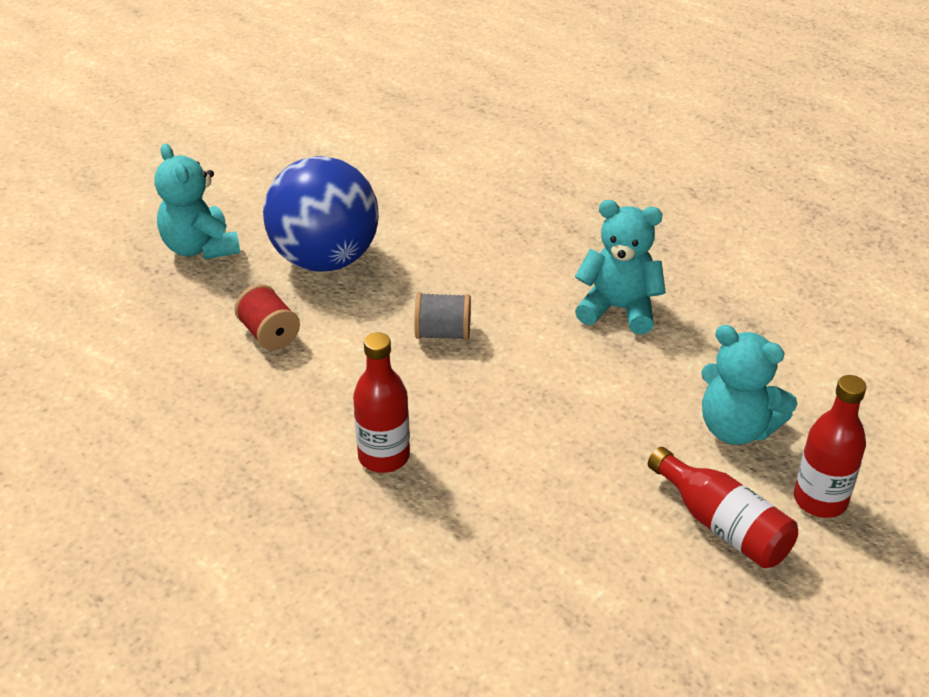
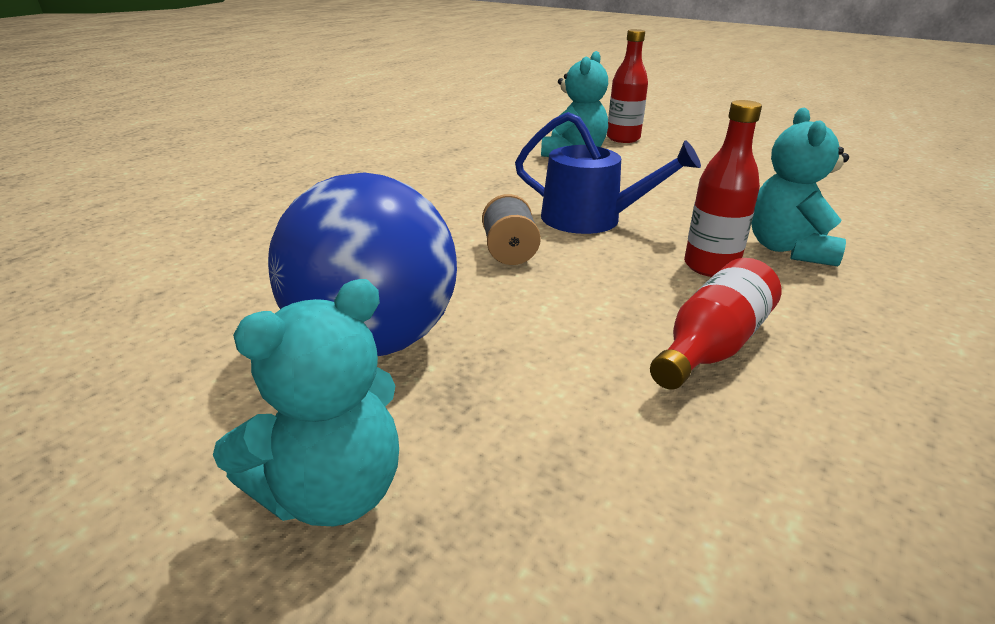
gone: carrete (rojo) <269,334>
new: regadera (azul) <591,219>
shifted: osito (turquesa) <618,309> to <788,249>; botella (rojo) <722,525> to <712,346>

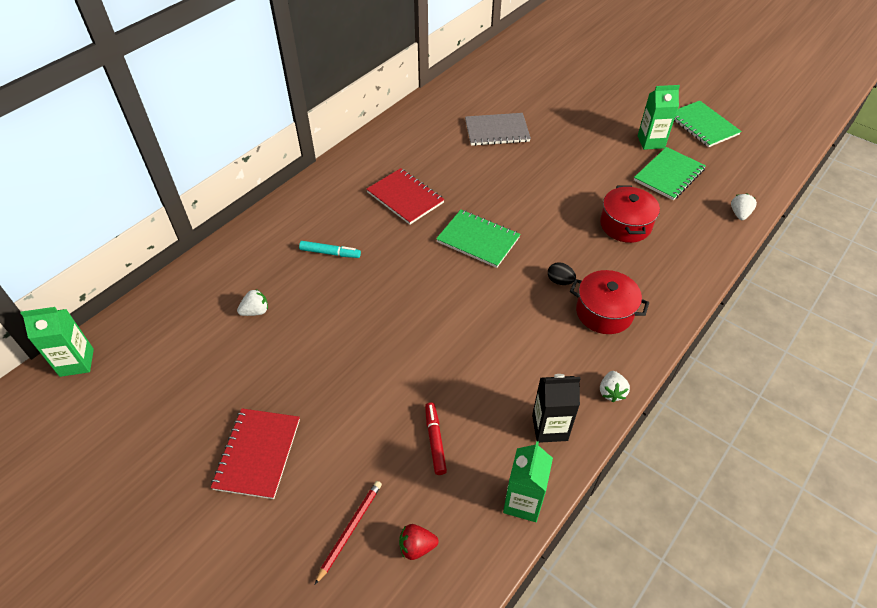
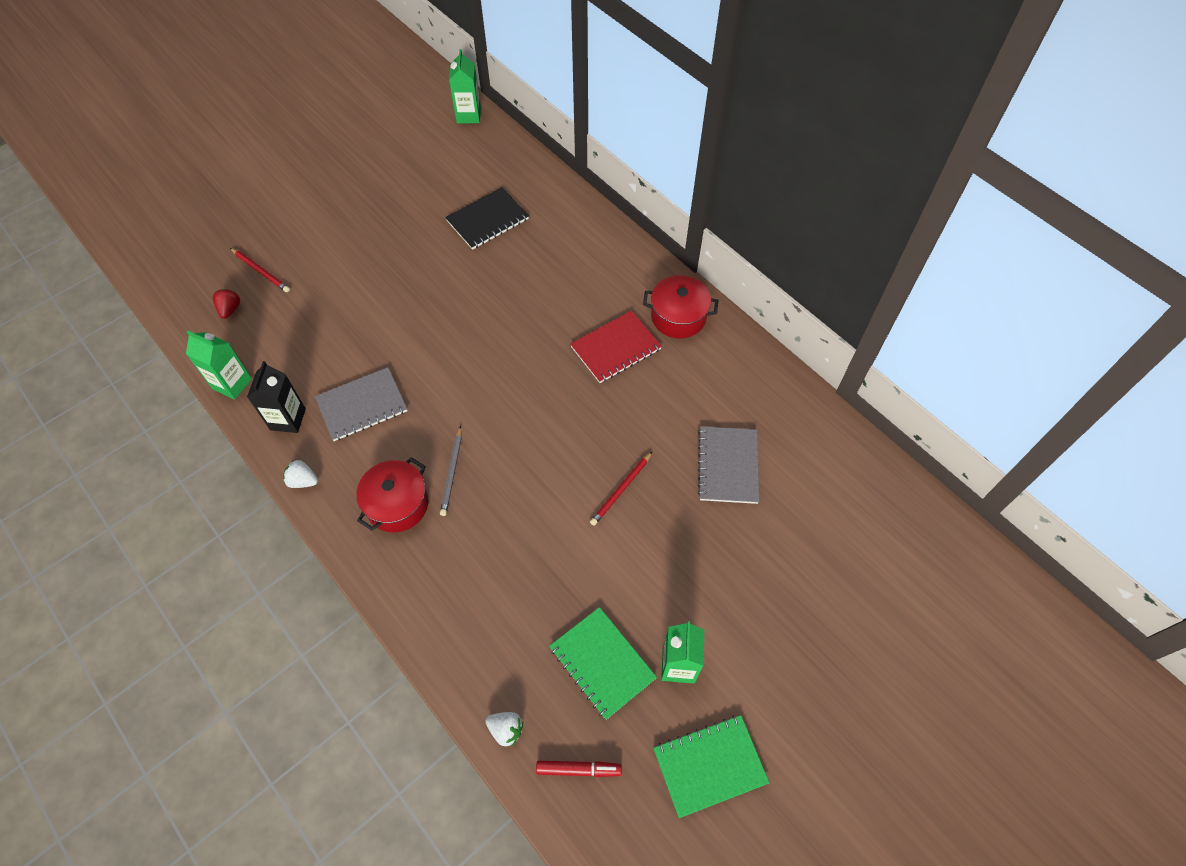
gone: cuaderno (verde) <478,240>; rotulador (turquesa) <330,253>; cuaderno (rojo) <257,454>
new: cuaderno (gris) <362,405>; lápiz (rojo) <621,490>
shifted: olla (rojo) <625,225> to <678,317>; rotulador (rojo) <435,441> to <578,769>
swapped: huevo (negro) <560,281> to lápiz (gris) <452,472>; fresa (blanco) <255,311> to cuaderno (negro) <487,220>

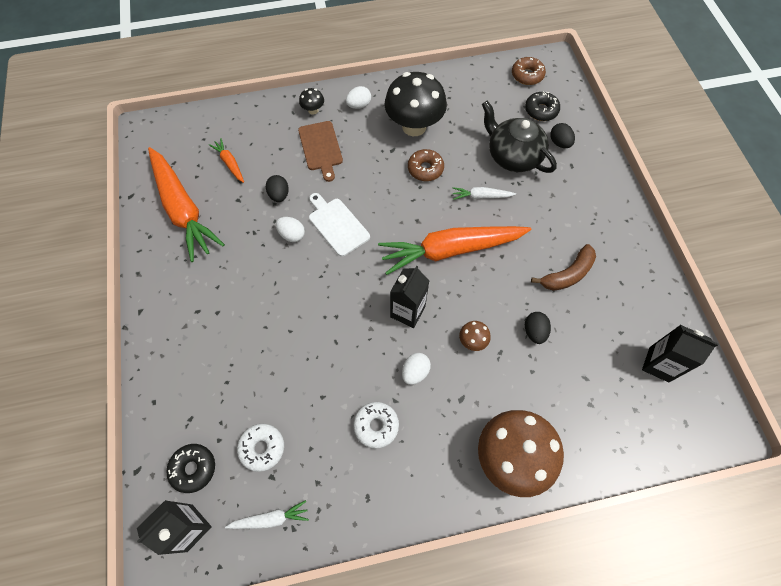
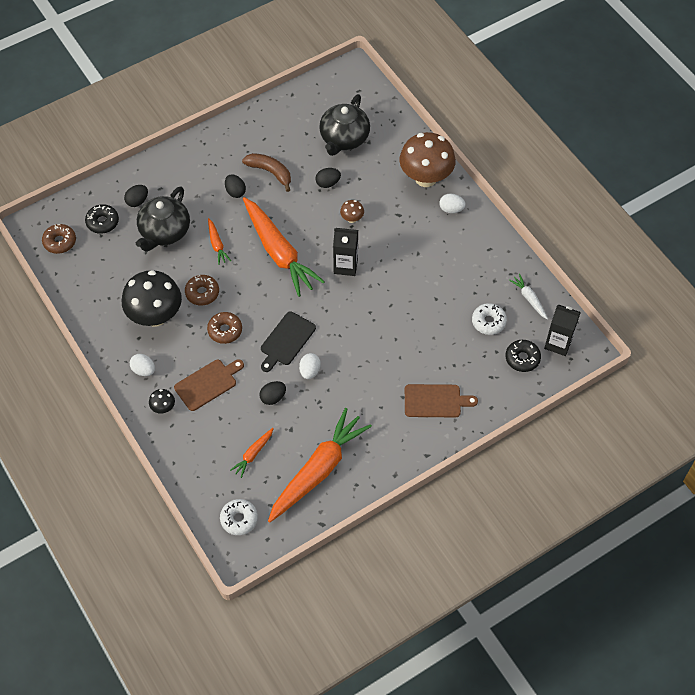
gone: cartón de leche (negro) <659,364>
new: tetera (negro) <344,138>; huevo (negro) <235,192>; rosquilla (marrón) <225,330>; tabla de cortar (marrón) <435,401>
shifted: huevo (blanco) <415,372> to <451,209>; rosquilla (blanco) <376,426> to <239,519>
repainted: zanahoria (blanco) <481,196> to zanahoria (naranja) <217,244>; tabla de cortar (blanco) <337,225> to tabla de cortar (negro) <286,340>

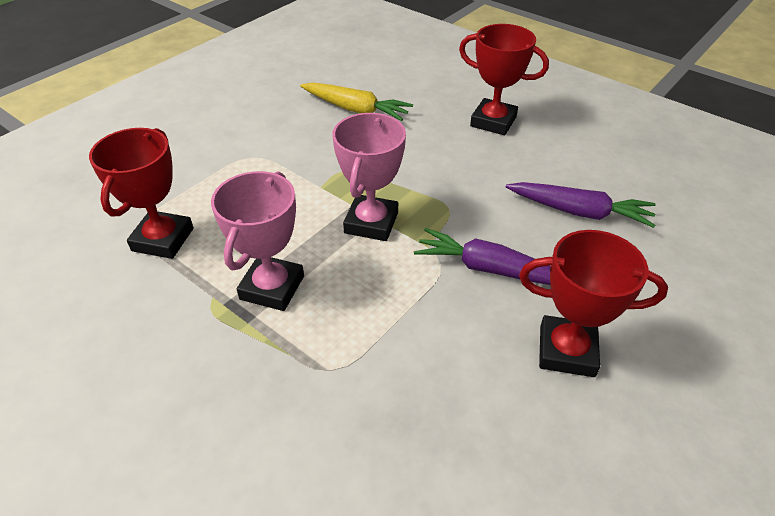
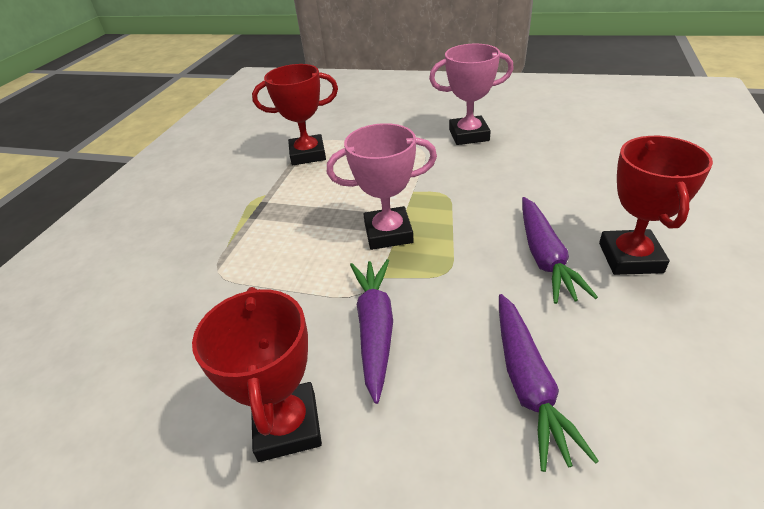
gone: zanahoria (amarillo) <356,109>
new: zanahoria (morado) <544,257>
shifted: trofeo (rosa) <272,287> to <469,135>

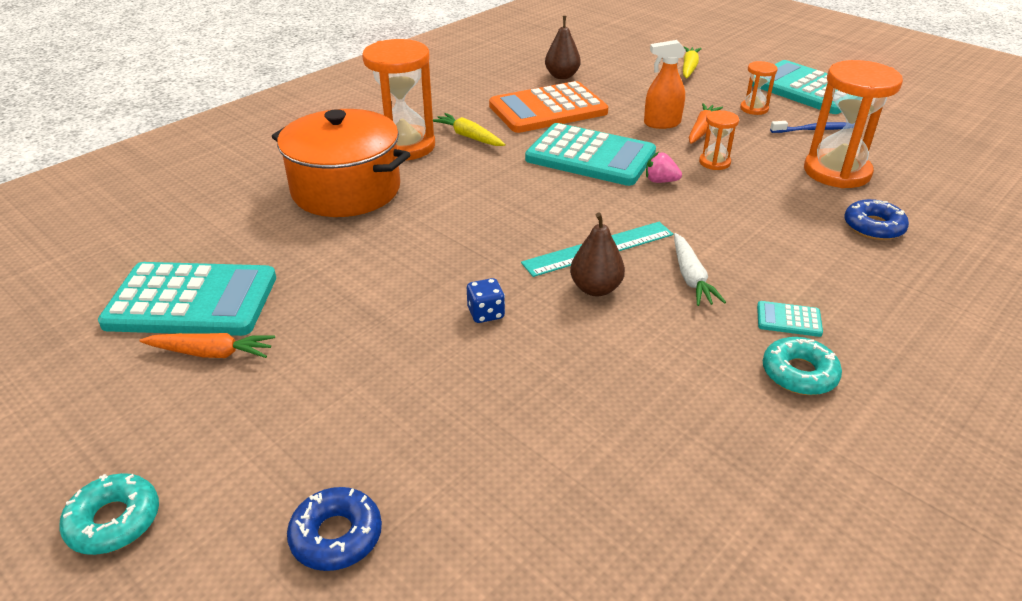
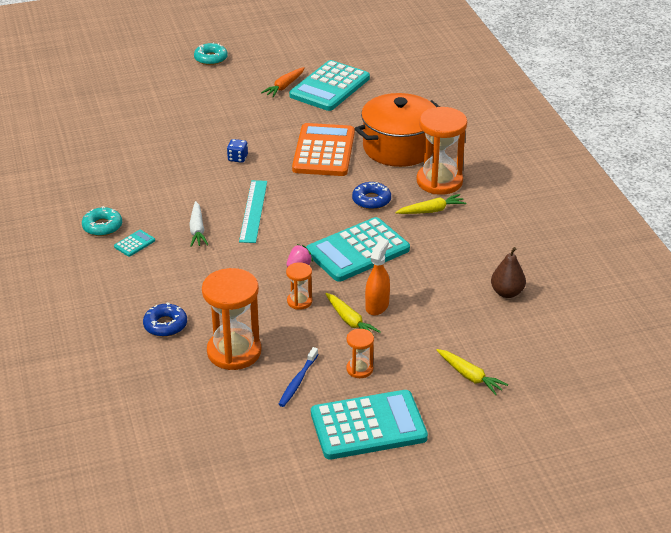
gone: pera (marrón) <595,288>
shifted: calculadora (naranja) <548,109> to <323,151>; rosquilla (azul) <336,536> to <371,200>
repainted: zanahoria (naranja) <702,130> to zanahoria (amarillo) <350,321>
rotated: zanahoria (blanco) <691,277> = <197,230> 120 degrees counterclockwise

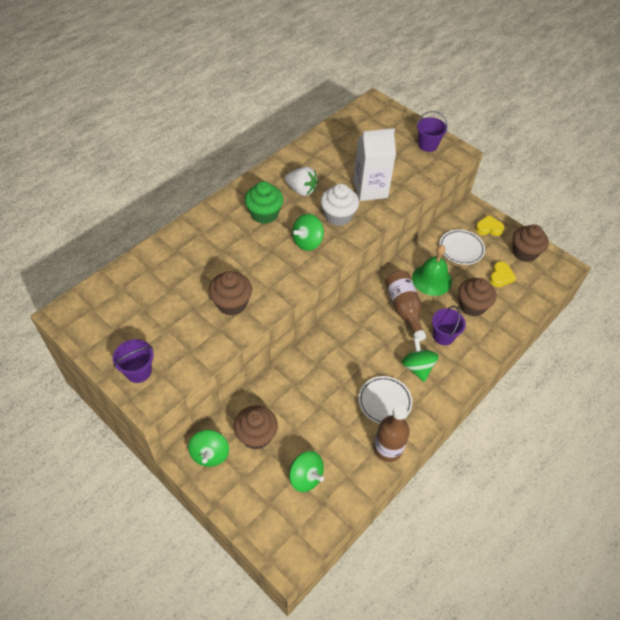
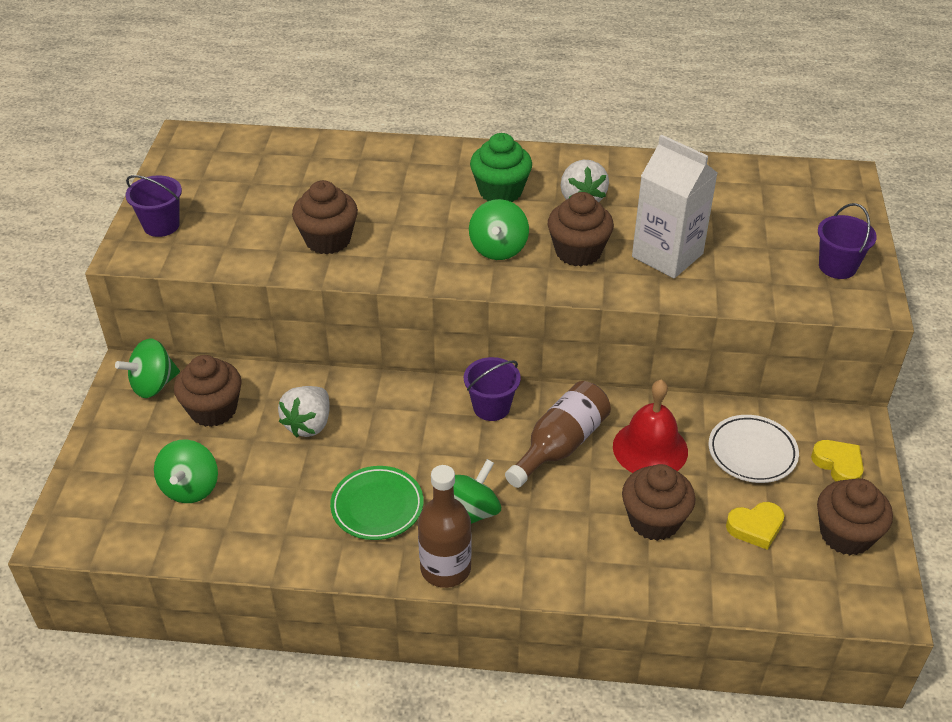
new: fresa (blanco) <309,424>
shifted: balde (morado) <443,336> to <491,407>; botella (marrón) <388,448> to <445,568>
repainted: magdalena (blanco) <338,216> to magdalena (marrón) <578,252>; campana (verde) <432,279> to campana (rojo) <650,448>; plato (blanco) <384,402> to plato (verde) <377,506>
rotated: peonza (verde) <307,242> = <498,248> 90 degrees counterclockwise

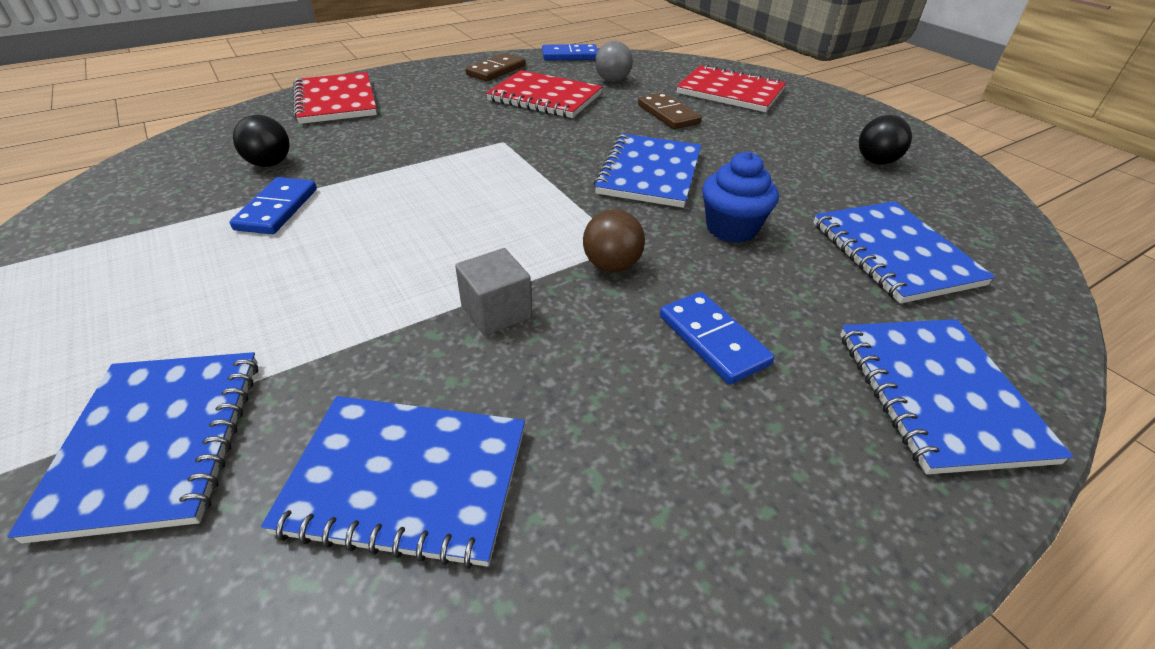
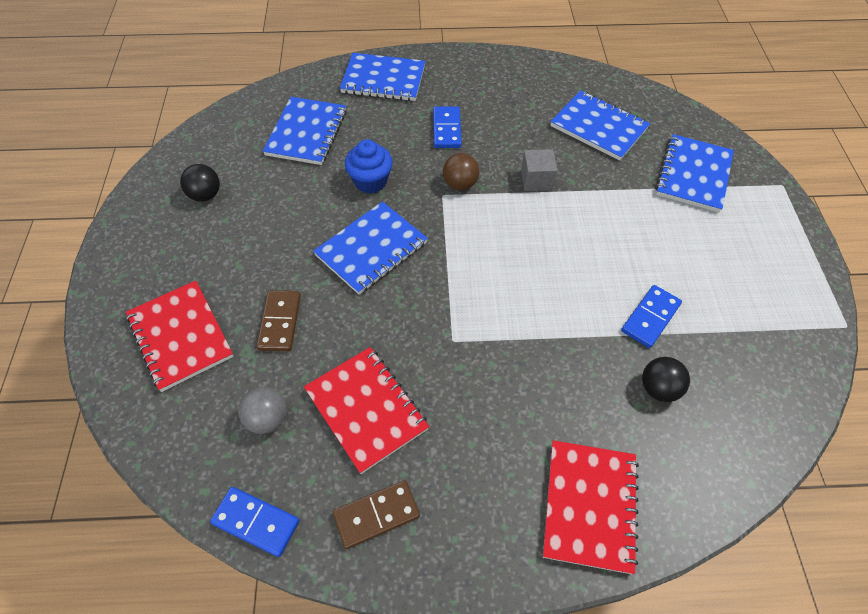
rotated: cuaderno (azul) <938,394> = <383,79> 75 degrees clockwise

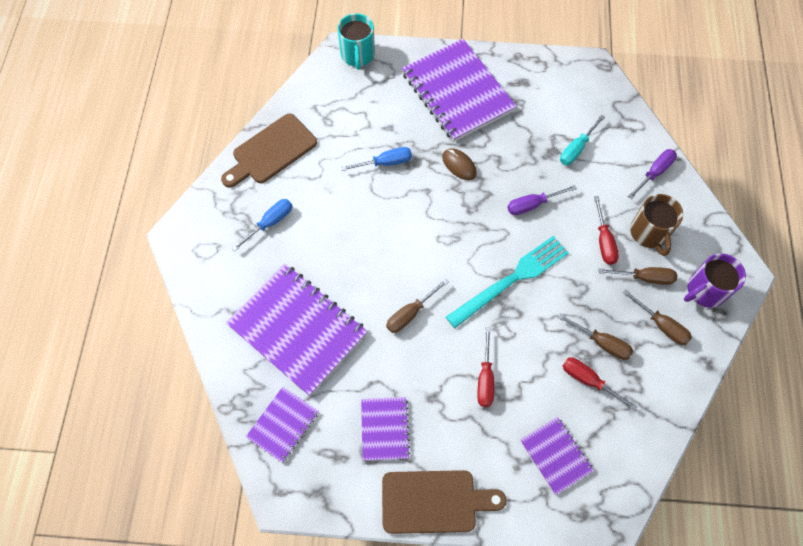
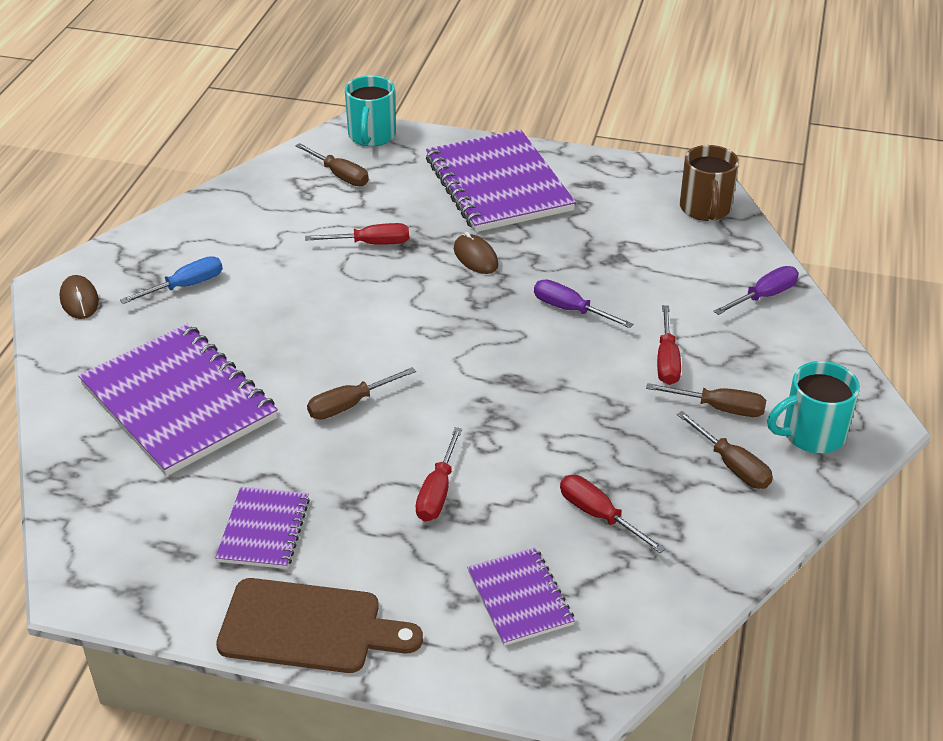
gone: tabla de cortar (marrón) <271,151>; destornillador (turquesa) <576,149>; tenedor (turquesa) <511,280>; cuaderno (morado) <283,424>
new: ratón (marrón) <79,300>
shifted: taza (marrón) <649,233> to <705,209>; destornillador (marrón) <602,343> to <340,175>
repainted: destornillador (azul) <385,163> to destornillador (rojo) <371,243>; taza (morado) <705,290> to taza (turquesa) <811,434>
rotated: destornillador (morado) <532,205> = <570,310> 45 degrees clockwise

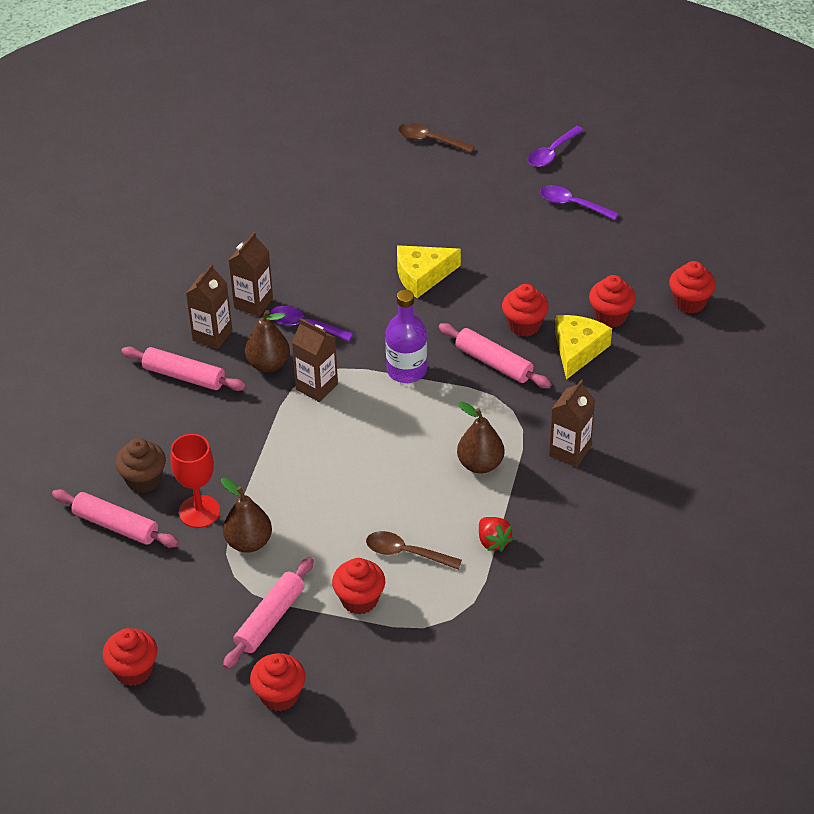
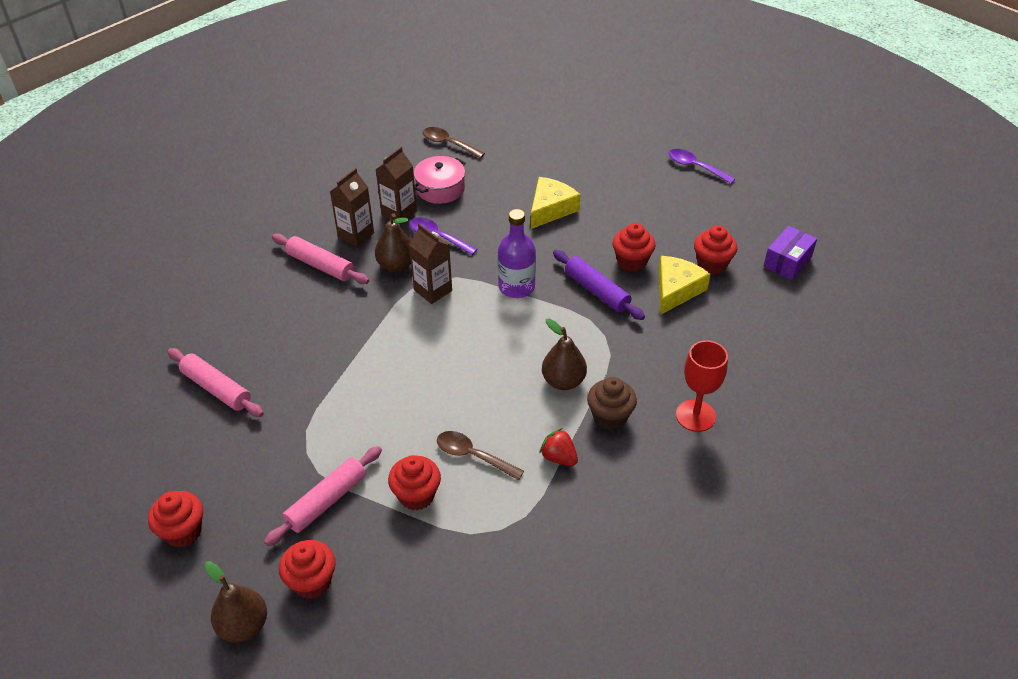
gone: cuchara (morado) <552,153>; cartón de leche (marrón) <569,451>
new: olla (rosa) <440,188>
shifted: cuchara (marrón) <430,140> to <448,144>; copa (rojo) <199,511> to <695,416>; magdalena (marrón) <143,480> to <610,417>; pera (marrón) <248,542> to <243,625>
swapped: magdalena (rojo) <689,302> to caja (morado) <787,262>
repainted: rodillo (rosa) <493,363> to rodillo (morado) <596,291>
rotated: queso (amarillo) <422,276> = <550,209> 135 degrees clockwise; fresa (rojo) <493,541> = <559,457> 150 degrees clockwise

